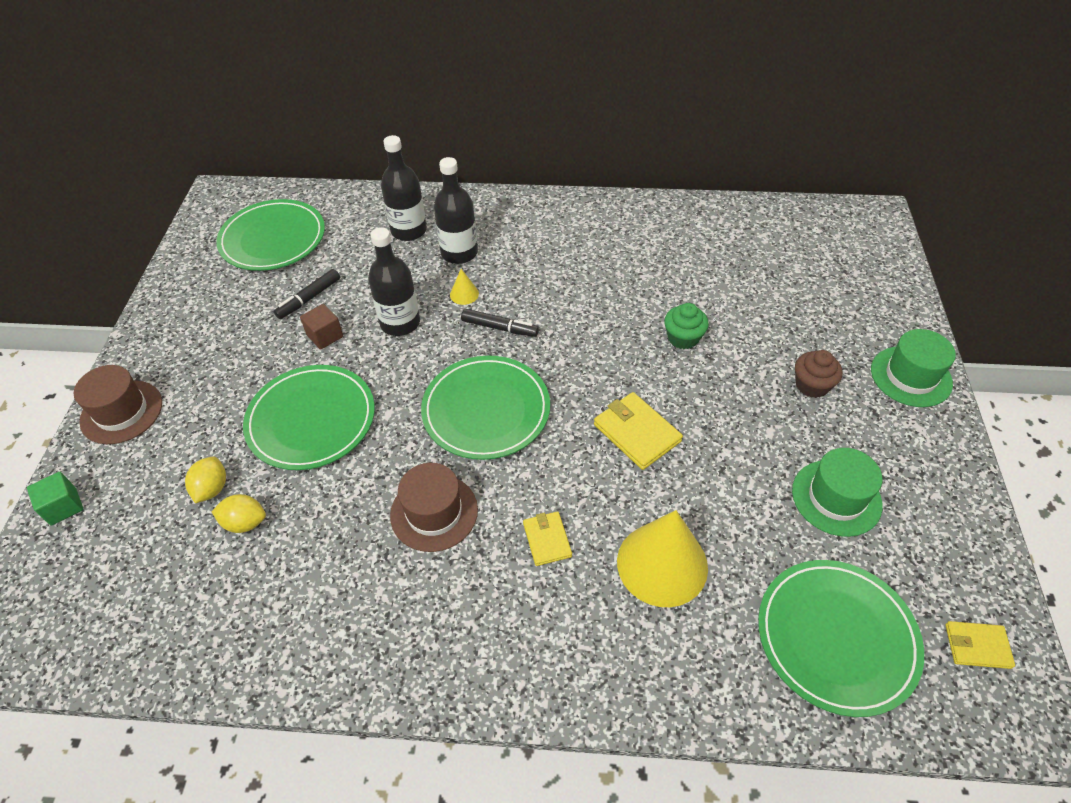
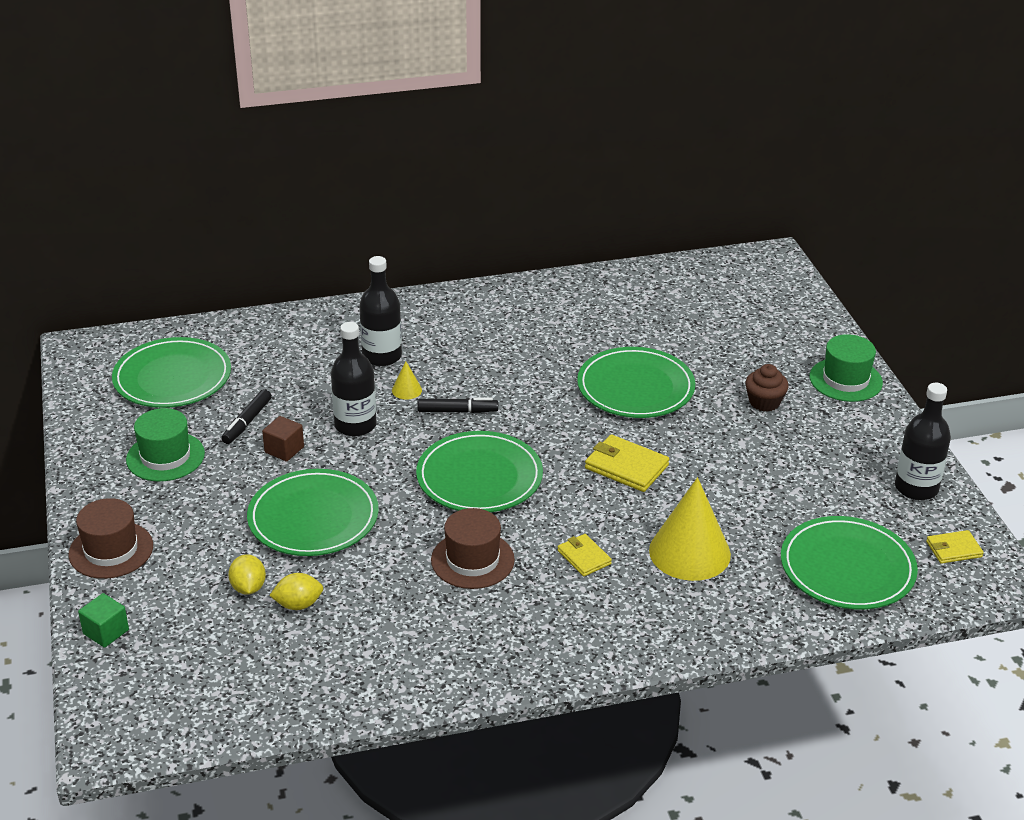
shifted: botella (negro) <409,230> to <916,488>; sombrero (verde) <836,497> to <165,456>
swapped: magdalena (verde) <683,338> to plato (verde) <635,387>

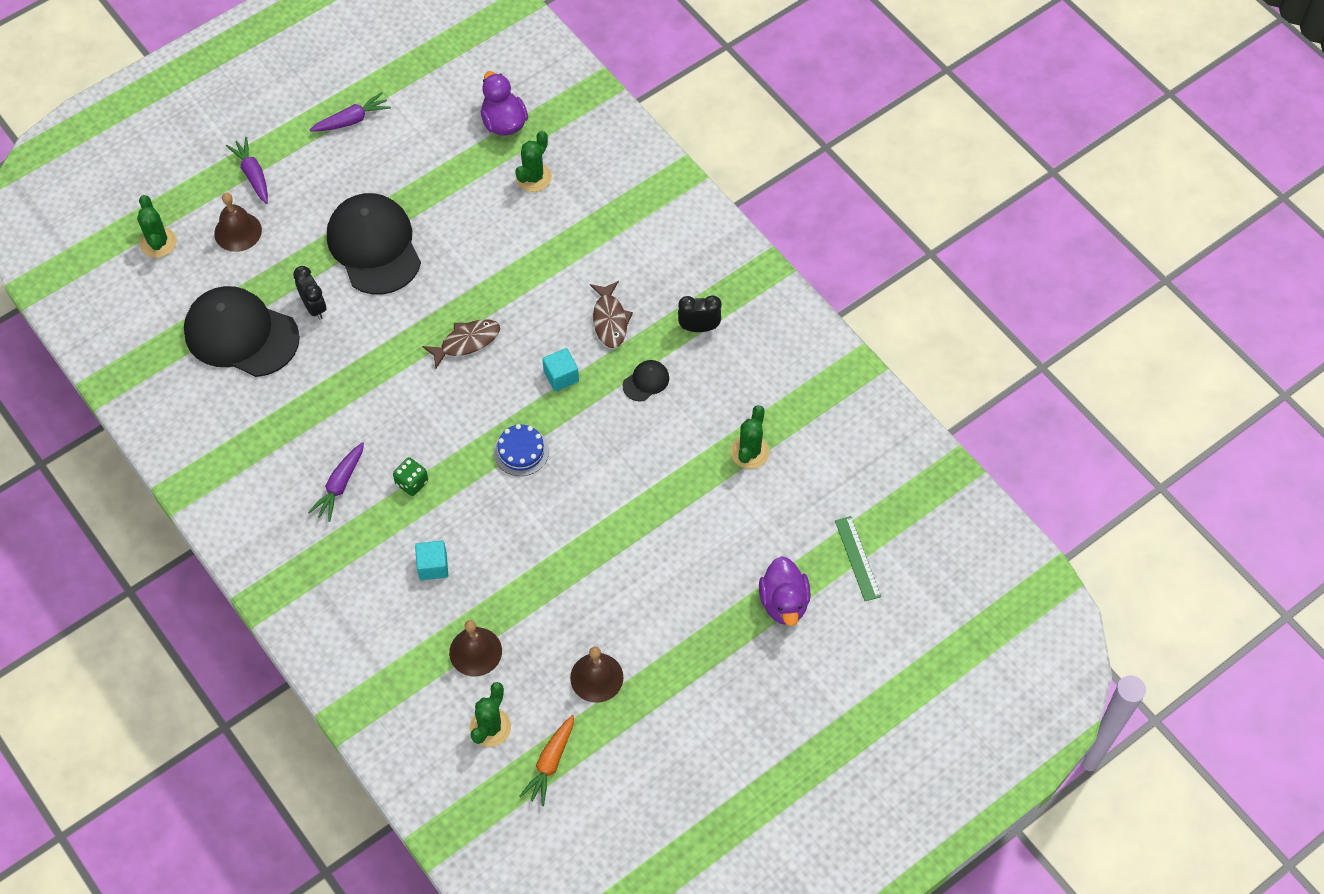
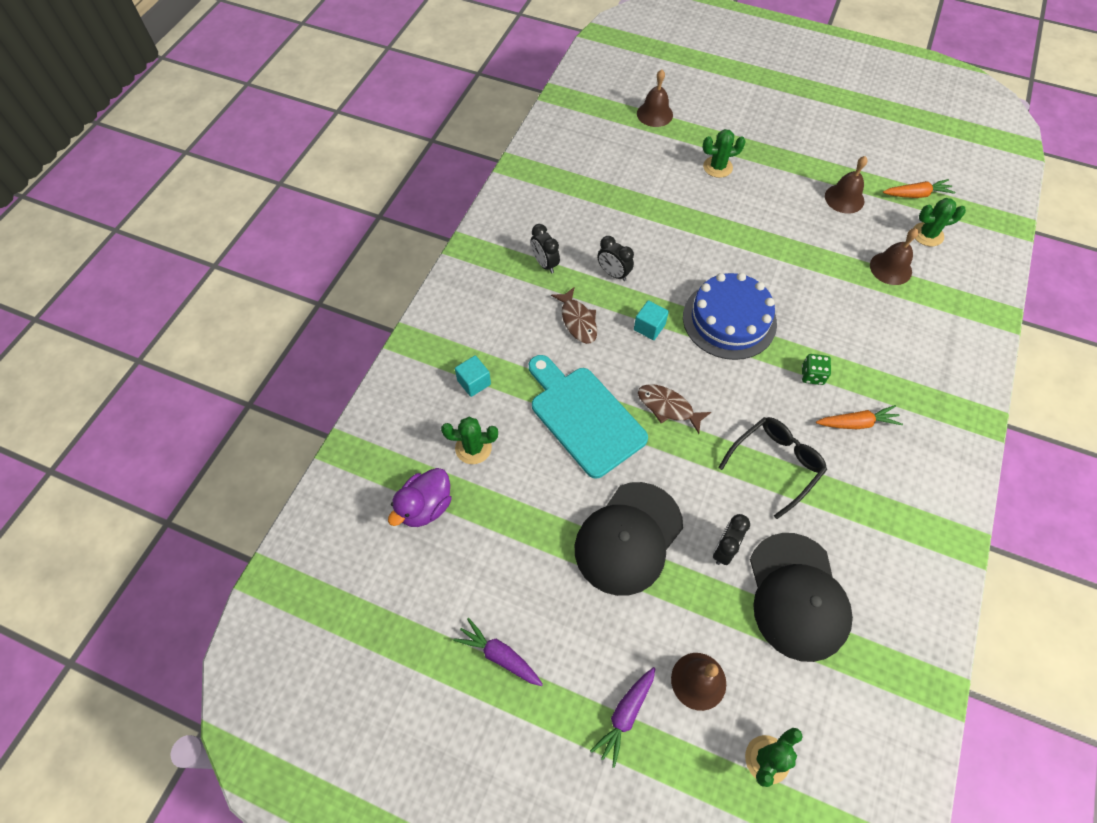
gone: pato (morado) <784,602>
new: tabla de cortar (turquesa) <583,417>; gafas (negro) <776,464>
shifted: cactus (verde) <749,452> to <717,167>; cubo (turquesa) <433,566> to <474,382>
swapped: gorra (negro) <646,381> to despertador (negro) <613,274>; regla (verde) <857,558> to campana (marrón) <654,114>
repainted: zanahoria (morado) <340,485> to zanahoria (naranja) <857,423>
rotated: pez (marrón) <610,320> = <577,321> 105 degrees clockwise
scaled: tarta (azul) <521,451> = <729,320> x1.96

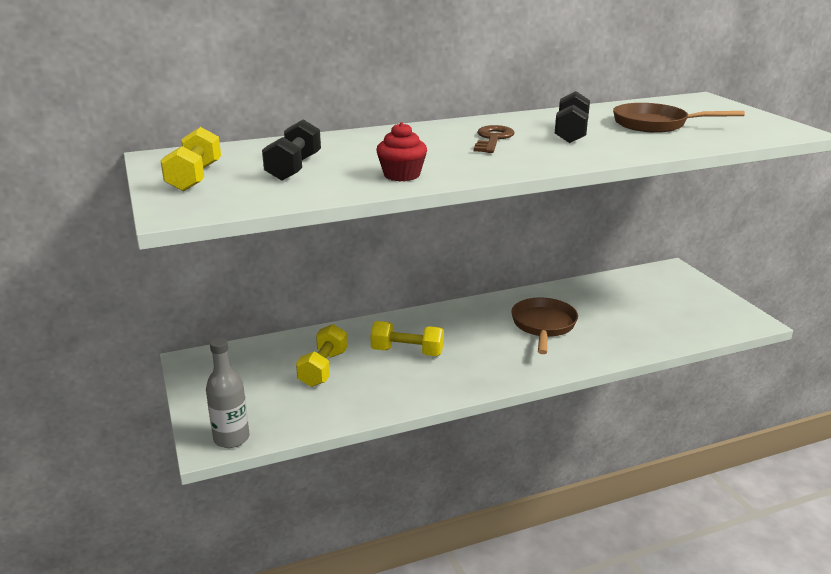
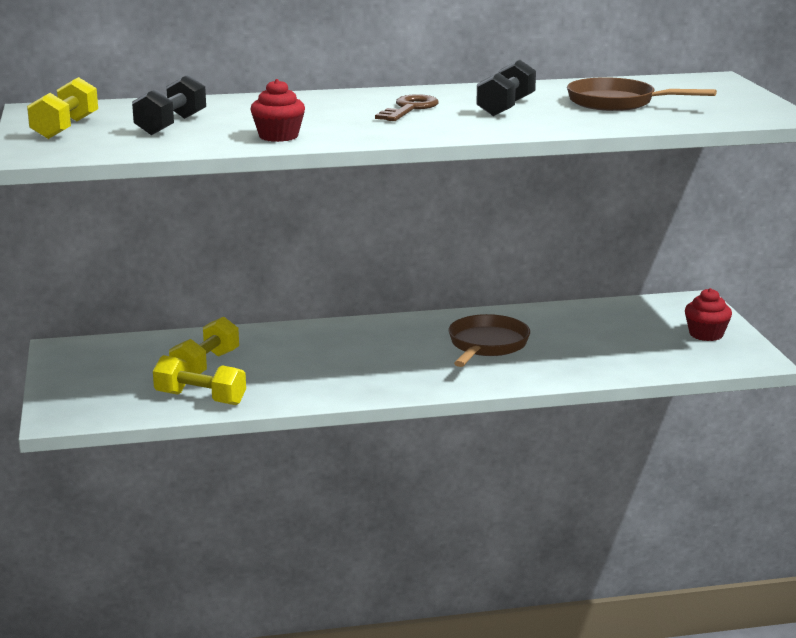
gone: botella (gris) <231,438>
new: magdalena (rojo) <706,334>
shifted: mancuerna (amarillo) <407,352> to <200,398>

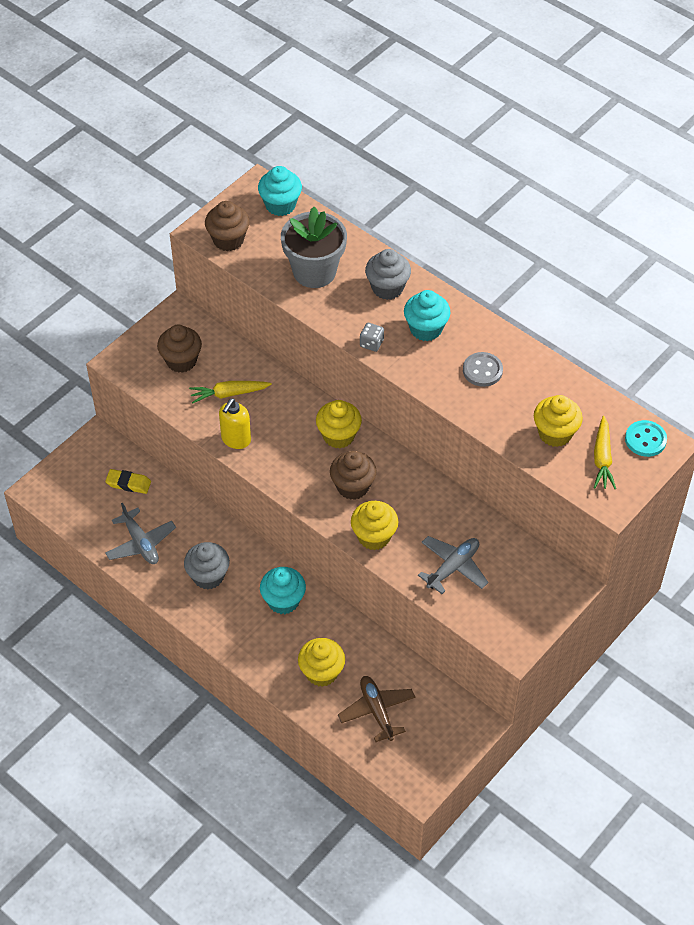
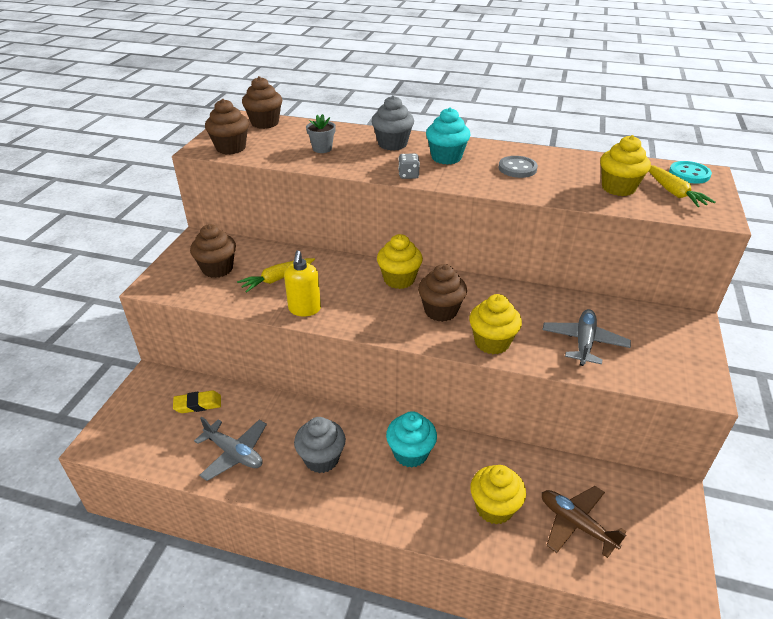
repainted: magdalena (turquesa) <280,205> to magdalena (marrón) <265,123>
scaled: maceta (gris) <314,272> = <322,149> x0.47

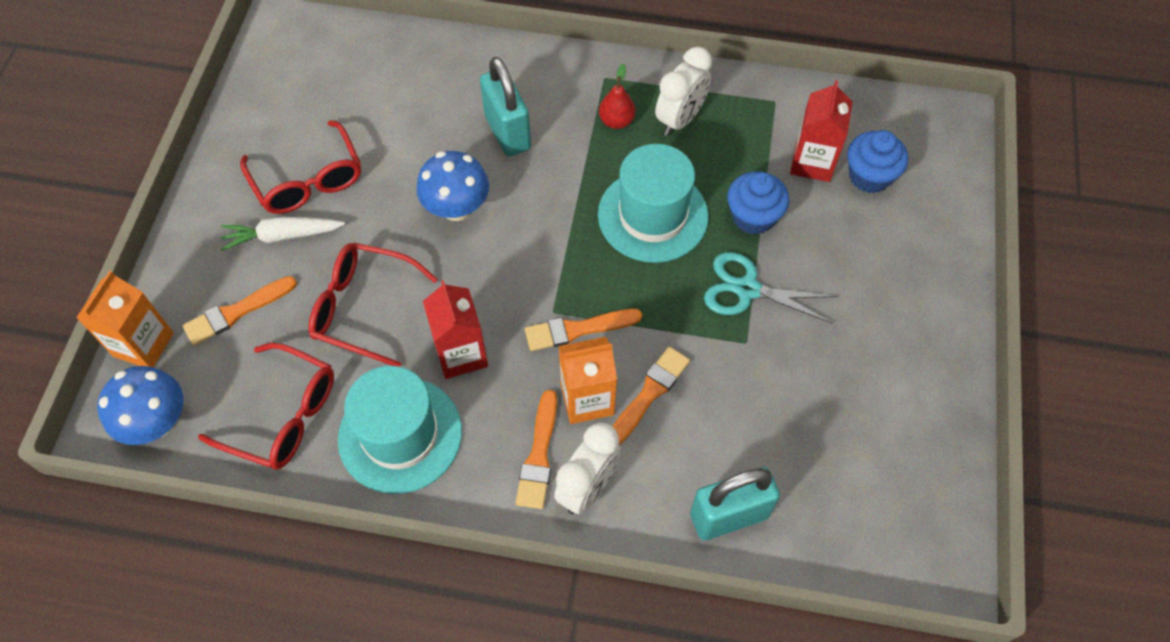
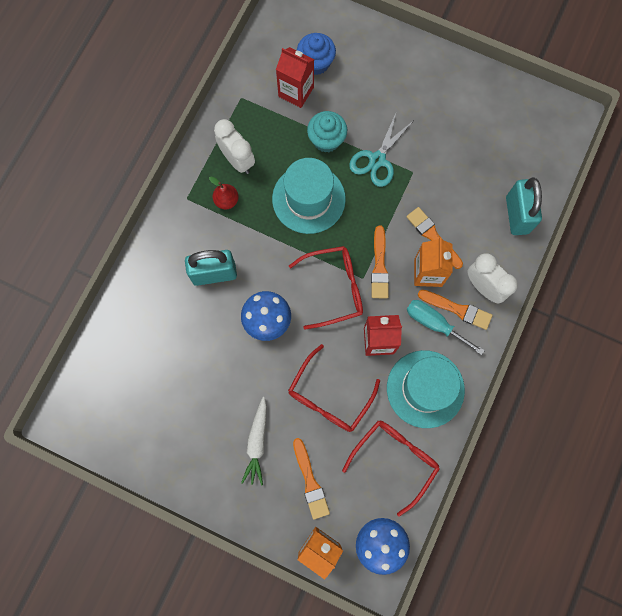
new: destornillador (turquesa) <434,324>
shifted: gafas (rojo) <308,181> to <334,288>
repainted: magdalena (azul) <753,217> to magdalena (turquesa) <326,140>

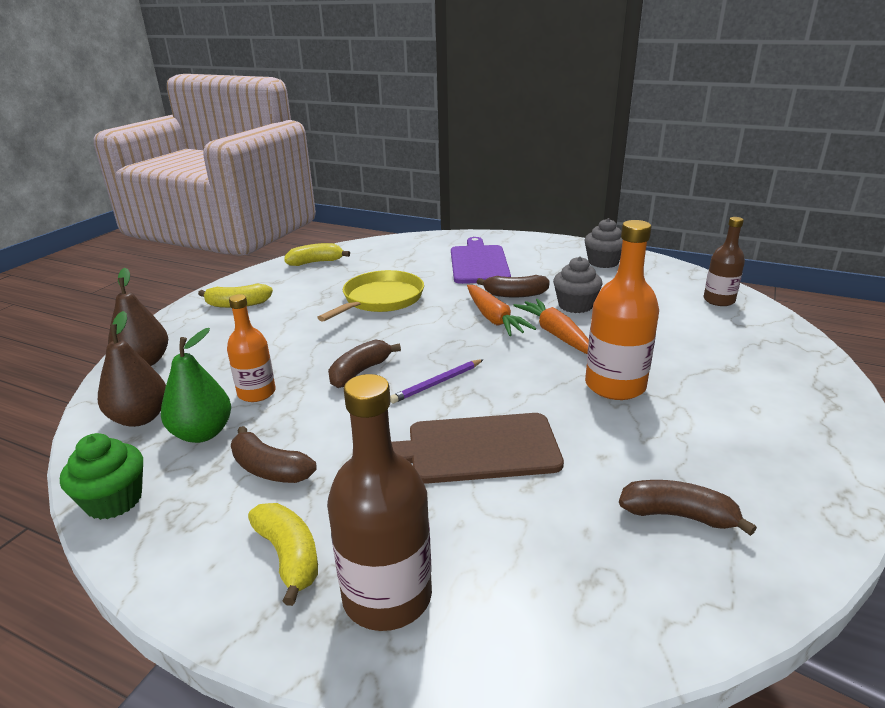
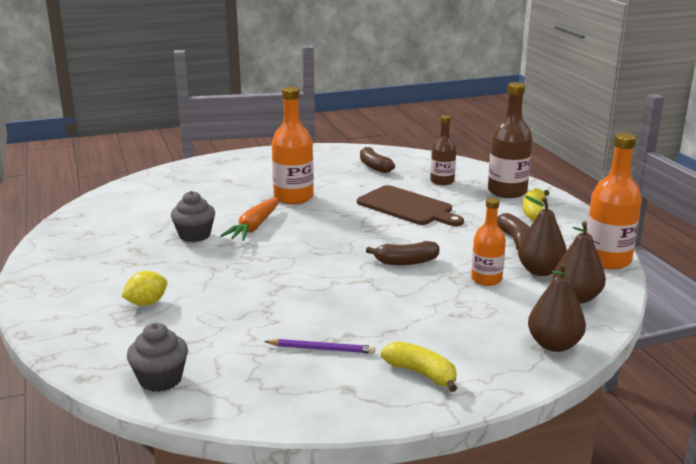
gone: plátano (amarillo) <315,262>; sartén (amarillo) <380,299>; plátano (marrón) <515,294>; zanahoria (naranja) <494,318>
shifted: botella (marrón) <719,300> to <442,181>; magdalena (gris) <603,262> to <160,379>; lápiz (morado) <437,383> to <322,349>
swapped: tabla de cortar (morado) <479,263> to limón (amarillo) <146,303>; magdalena (verde) <114,500> to botella (naranja) <607,260>
repainted: pera (verde) <202,433> to pera (marrón) <540,271>

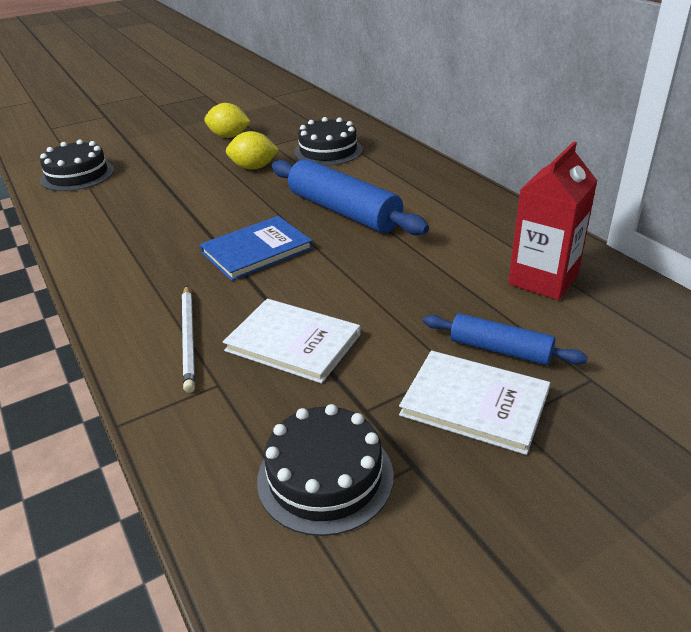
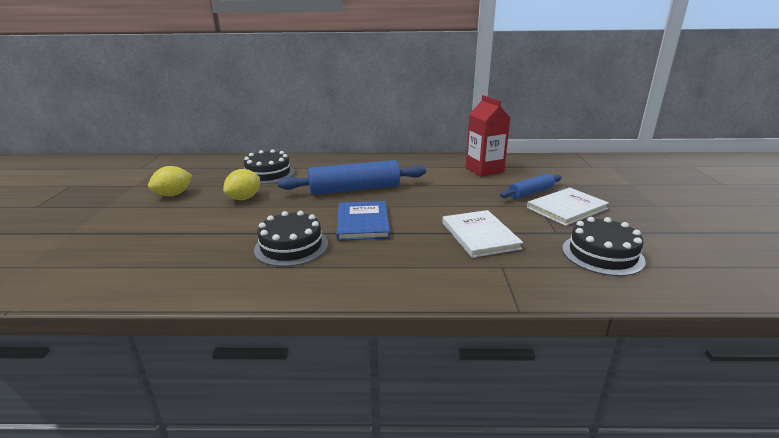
gone: lápiz (blanco) <189,339>
shifted: tarta (negro) <77,175> to <291,246>
rotated: libro (blanco) <293,342> = <480,235> 75 degrees counterclockwise

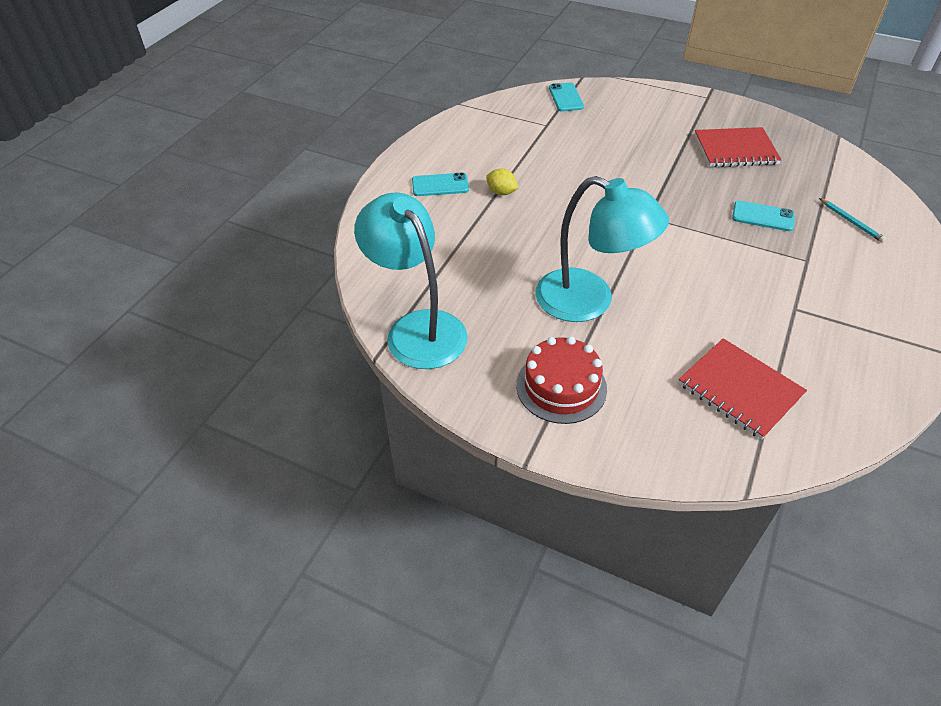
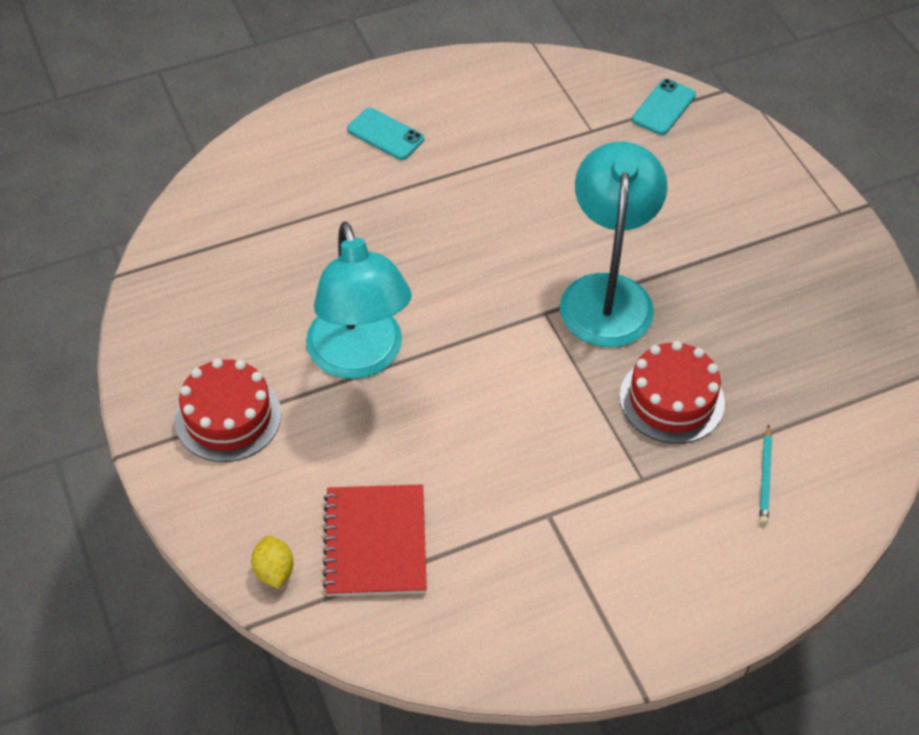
gone: cuaderno (rojo) <735,150>
shifted: limón (amarillo) <501,192> to <274,571>; lámpara (turquesa) <417,328> to <607,293>
swapped: móvil (turquesa) <763,216> to tarta (rojo) <672,399>

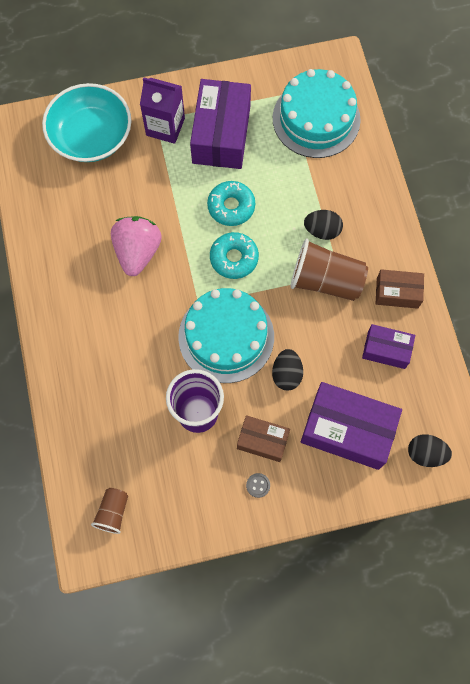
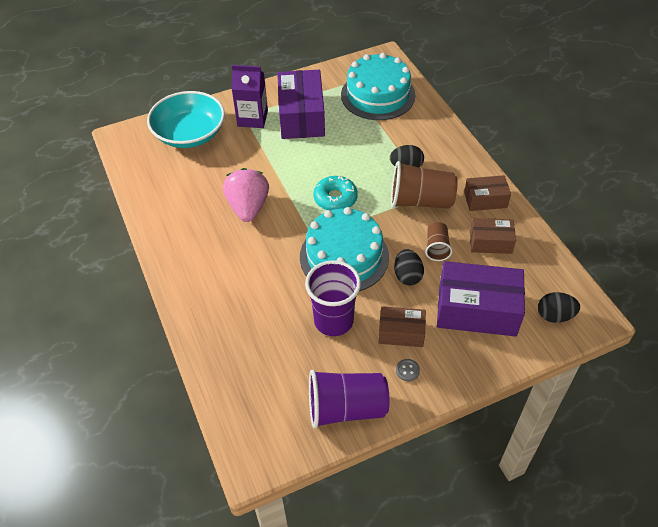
gone: rosquilla (turquesa) <231,207>
new: vaso (morado) <346,408>
shifted: vaso (marrón) <113,512> to <437,248>
repainted: caja (morado) <386,350> to caja (marrón) <490,242>

